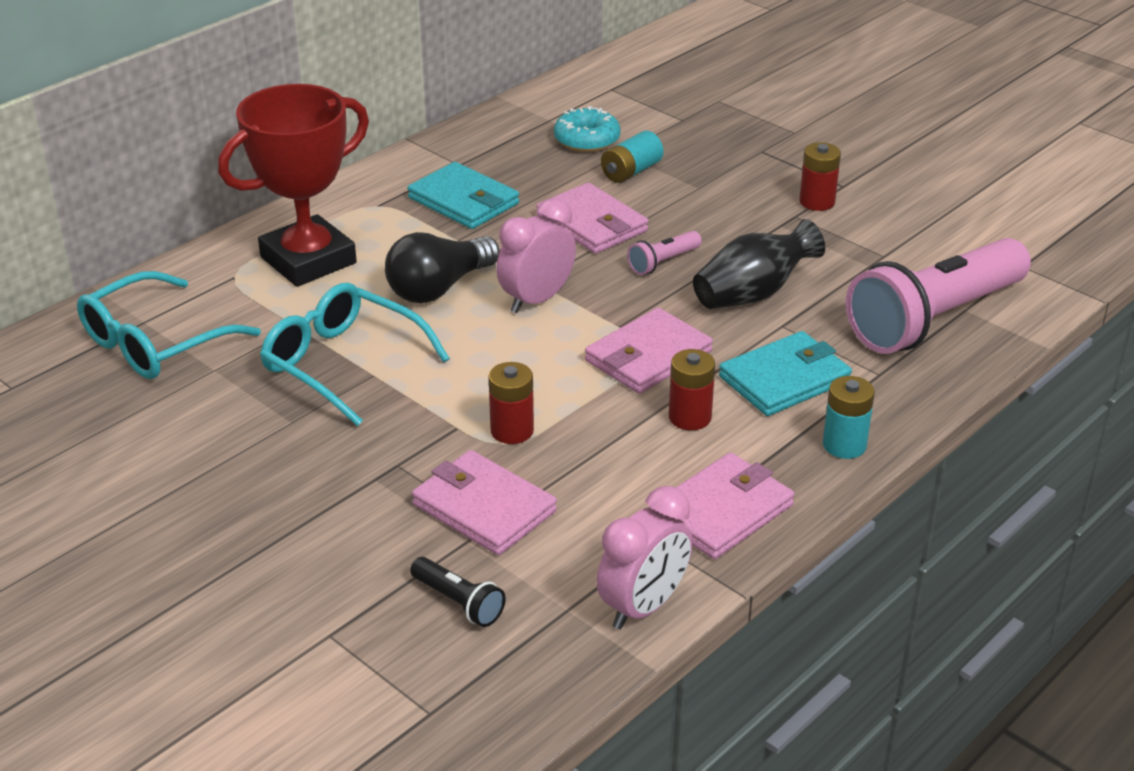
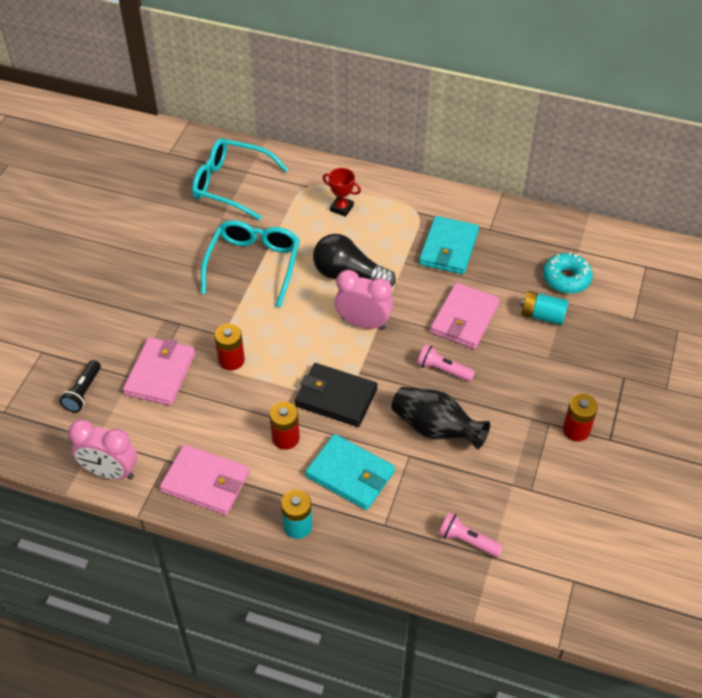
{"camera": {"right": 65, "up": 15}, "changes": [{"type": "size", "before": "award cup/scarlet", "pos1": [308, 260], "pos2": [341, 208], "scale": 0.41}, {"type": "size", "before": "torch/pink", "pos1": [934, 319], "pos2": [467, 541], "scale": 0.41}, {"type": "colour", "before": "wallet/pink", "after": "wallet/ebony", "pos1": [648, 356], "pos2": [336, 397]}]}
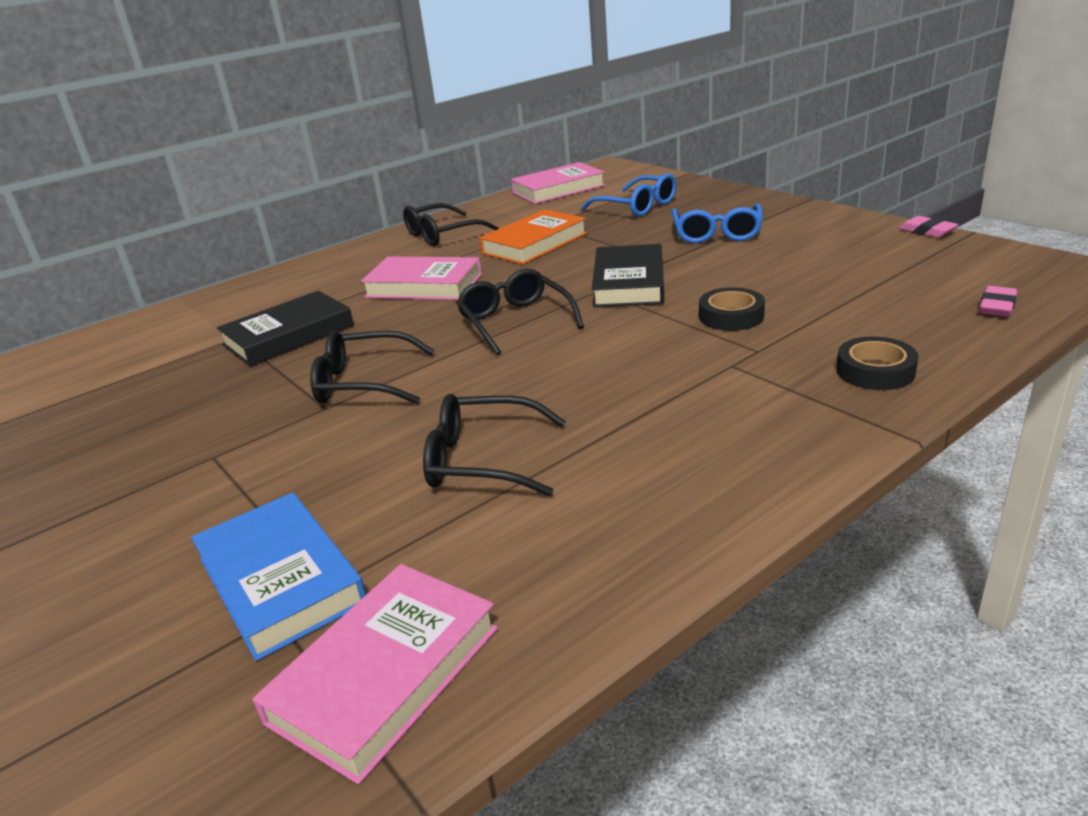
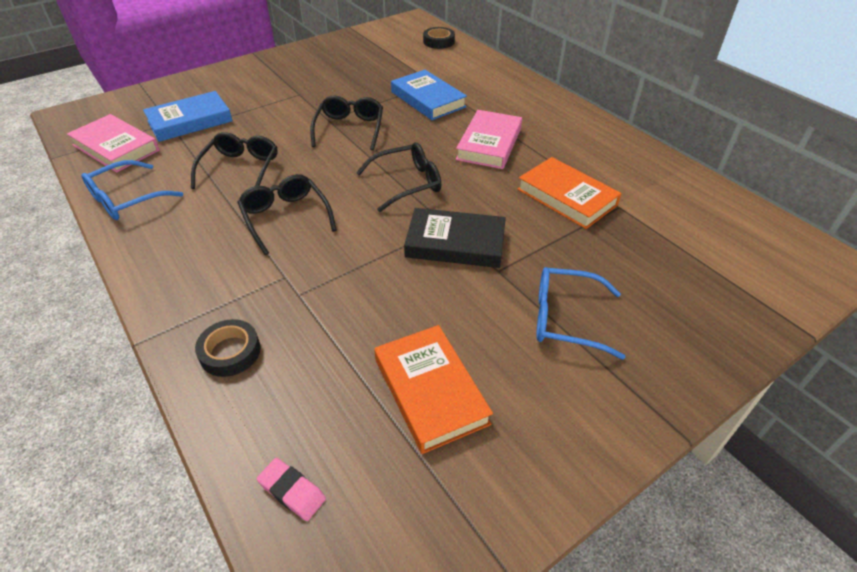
{"camera": {"right": 90, "up": 15}, "changes": [{"type": "missing", "before": "hardback/pink", "pos1": [558, 189]}, {"type": "relocated", "before": "eyeglasses/cobalt", "pos1": [636, 206], "pos2": [127, 199]}, {"type": "relocated", "before": "eyeglasses/ebony", "pos1": [443, 234], "pos2": [286, 218]}, {"type": "missing", "before": "gum eraser/pink", "pos1": [927, 231]}, {"type": "relocated", "before": "sticky tape/ebony", "pos1": [731, 316], "pos2": [438, 41]}, {"type": "colour", "before": "hardback/ebony", "after": "hardback/cobalt", "pos1": [289, 335], "pos2": [428, 99]}, {"type": "appeared", "after": "hardback/orange-coloured", "pos2": [430, 391]}]}
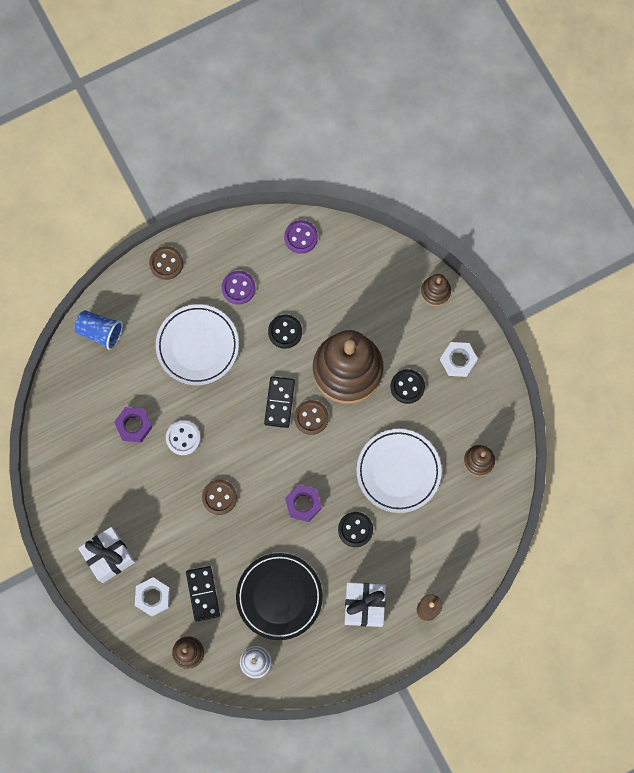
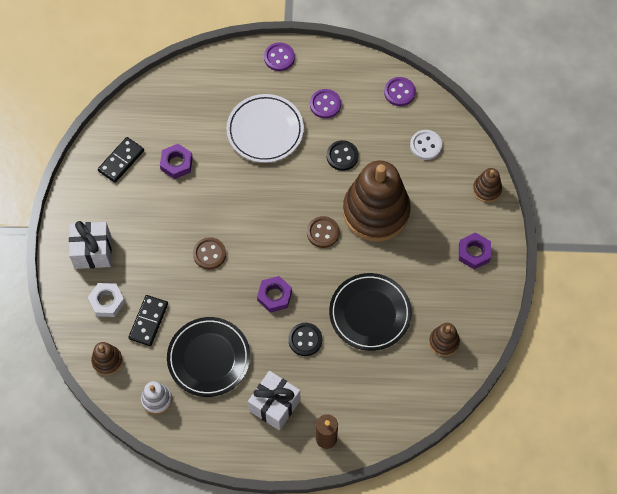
{"camera": {"right": 30, "up": -10}, "changes": [{"type": "colour", "before": "shirt button/russet", "after": "shirt button/purple", "pos1": [166, 263], "pos2": [279, 57]}, {"type": "missing", "before": "beaker/cobalt", "pos1": [100, 332]}, {"type": "colour", "before": "nut/snow-white", "after": "nut/purple", "pos1": [458, 360], "pos2": [474, 253]}, {"type": "missing", "before": "shirt button/ebony", "pos1": [407, 387]}, {"type": "relocated", "before": "domino piece/ebony", "pos1": [279, 402], "pos2": [121, 161]}, {"type": "relocated", "before": "shirt button/snow-white", "pos1": [183, 438], "pos2": [425, 145]}, {"type": "colour", "before": "dinner plate/snow-white", "after": "dinner plate/ebony", "pos1": [398, 471], "pos2": [370, 313]}]}
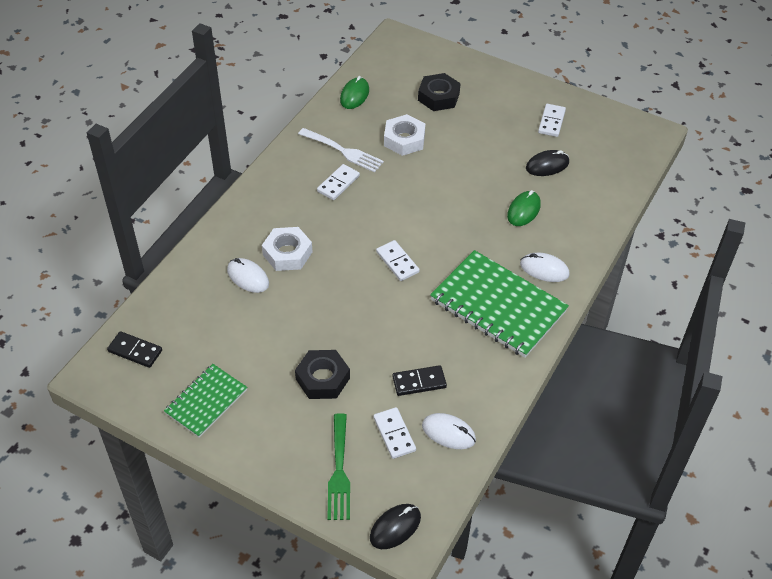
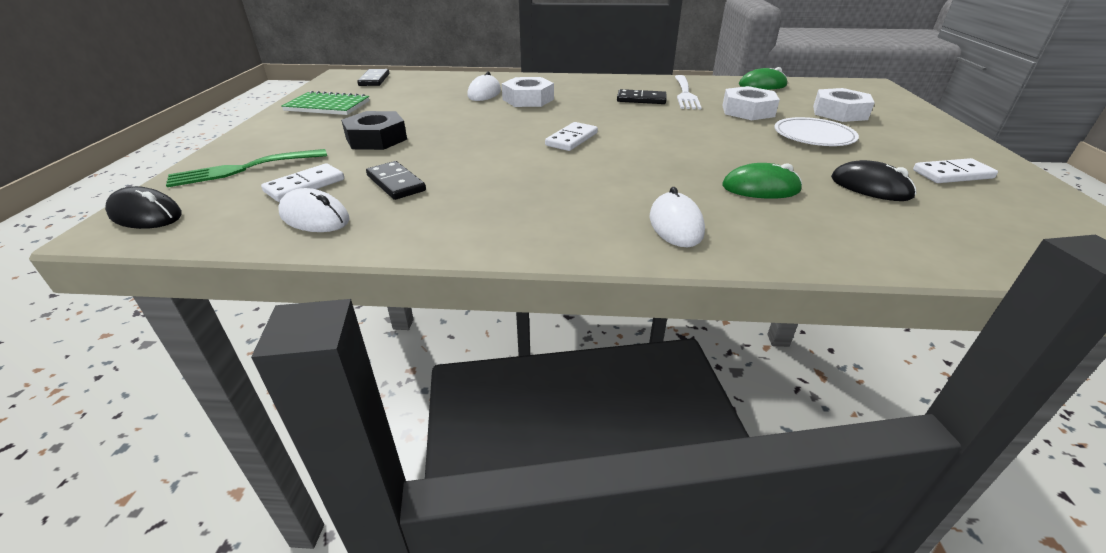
{"camera": {"right": 65, "up": -15}, "changes": [{"type": "colour", "before": "nut/ebony", "after": "nut/snow-white", "pos1": [438, 97], "pos2": [839, 113]}, {"type": "colour", "before": "domino piece/snow-white", "after": "domino piece/ebony", "pos1": [338, 183], "pos2": [641, 99]}, {"type": "missing", "before": "exercise book/leaf-green", "pos1": [498, 306]}, {"type": "spun", "before": "mouse/snow-white", "pos1": [448, 433], "pos2": [315, 217], "turn": -60}, {"type": "appeared", "after": "dinner plate/snow-white", "pos2": [813, 136]}]}
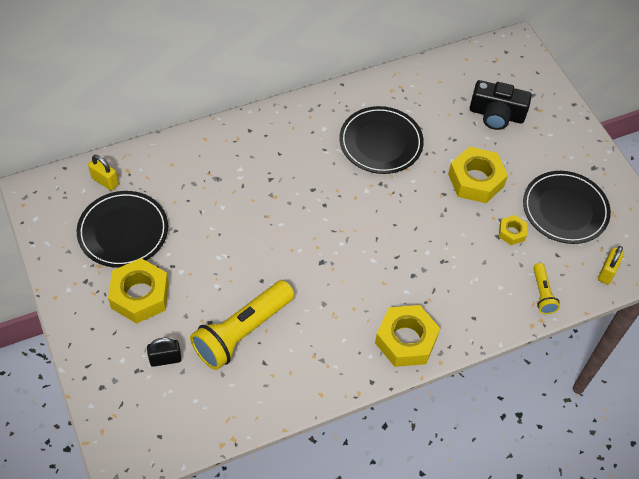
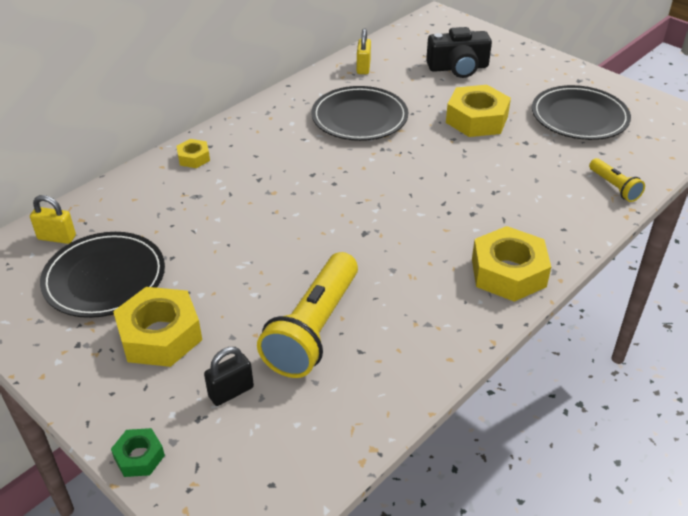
{"camera": {"right": -20, "up": -15}, "changes": [{"type": "relocated", "before": "nut/golden", "pos1": [511, 232], "pos2": [193, 158]}, {"type": "relocated", "before": "padlock/golden", "pos1": [607, 272], "pos2": [363, 67]}, {"type": "appeared", "after": "nut/leaf-green", "pos2": [139, 457]}]}
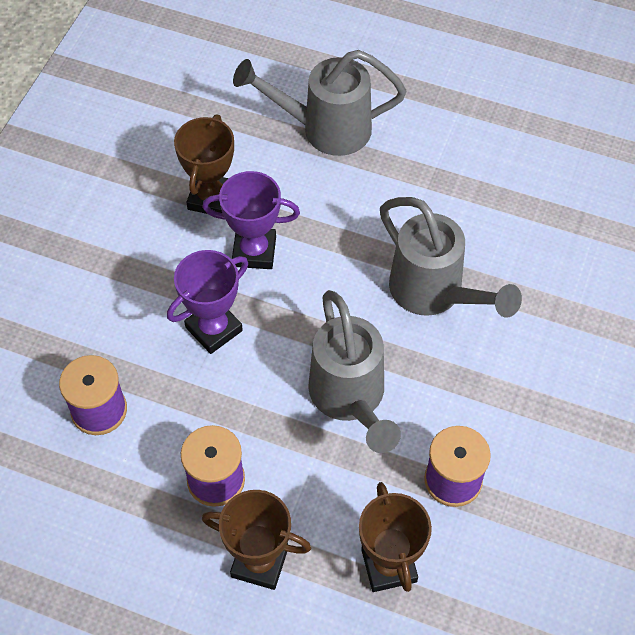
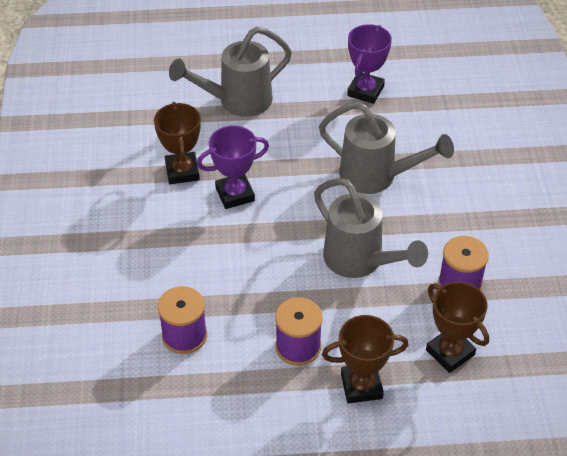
{"camera": {"right": -25, "up": -10}, "changes": [{"type": "relocated", "before": "award cup/purple", "pos1": [214, 329], "pos2": [365, 91]}]}
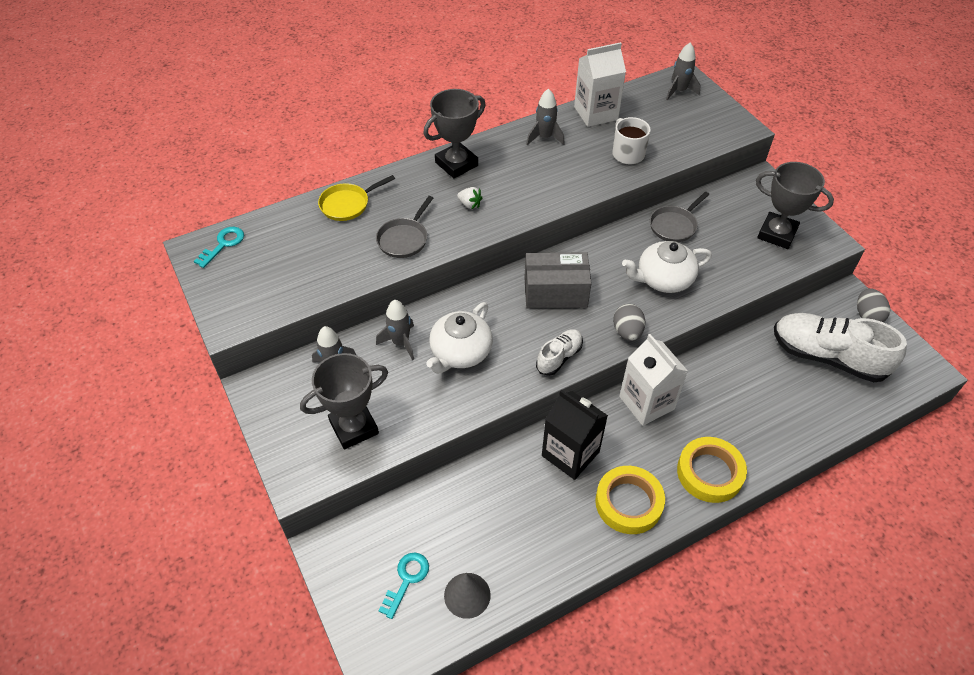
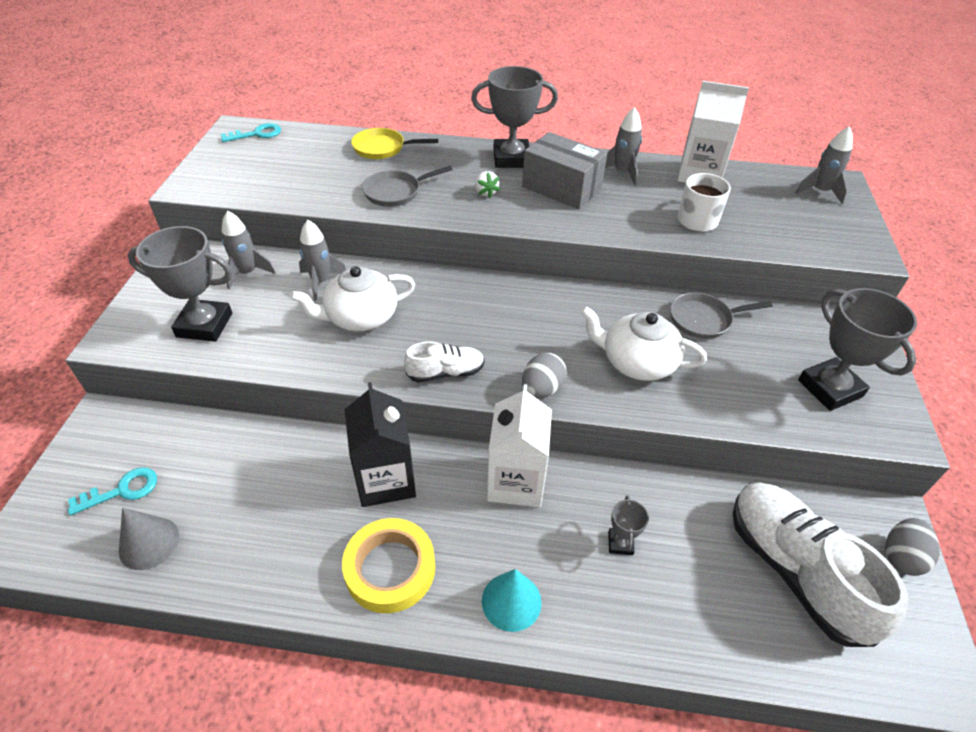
{"camera": {"right": 35, "up": -5}, "changes": [{"type": "relocated", "before": "package/gray", "pos1": [555, 292], "pos2": [561, 188]}, {"type": "exchanged", "before": "sticky tape/golden", "after": "cone shape/aqua", "pos1": [709, 473], "pos2": [511, 601]}, {"type": "appeared", "after": "award cup/gray", "pos2": [620, 543]}]}
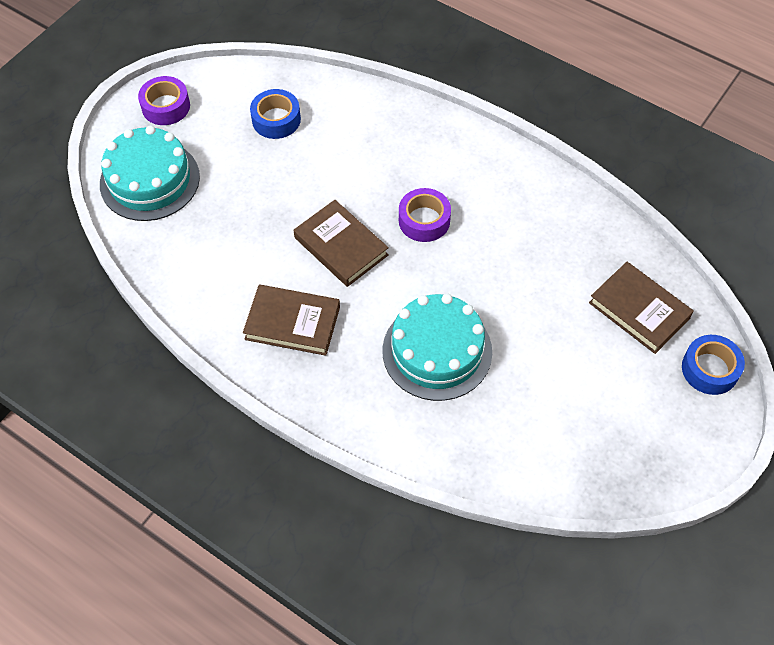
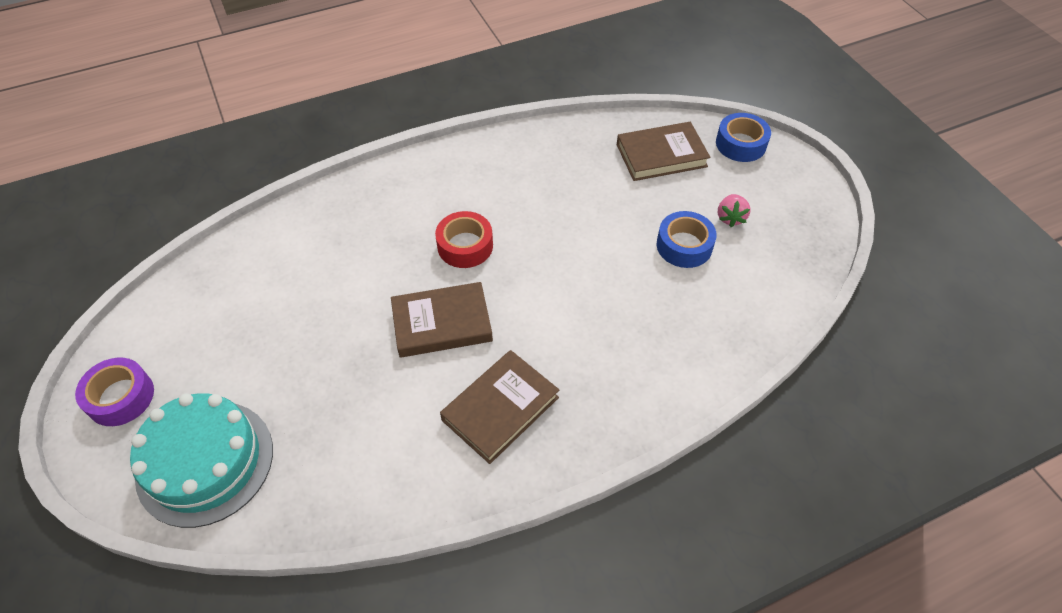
{"camera": {"right": -60, "up": -5}, "changes": [{"type": "relocated", "before": "sticky tape/cobalt", "pos1": [276, 120], "pos2": [684, 246]}, {"type": "colour", "before": "sticky tape/purple", "after": "sticky tape/scarlet", "pos1": [424, 220], "pos2": [465, 246]}, {"type": "missing", "before": "cake/aqua", "pos1": [437, 351]}, {"type": "appeared", "after": "toy strawberry/pink", "pos2": [730, 218]}]}
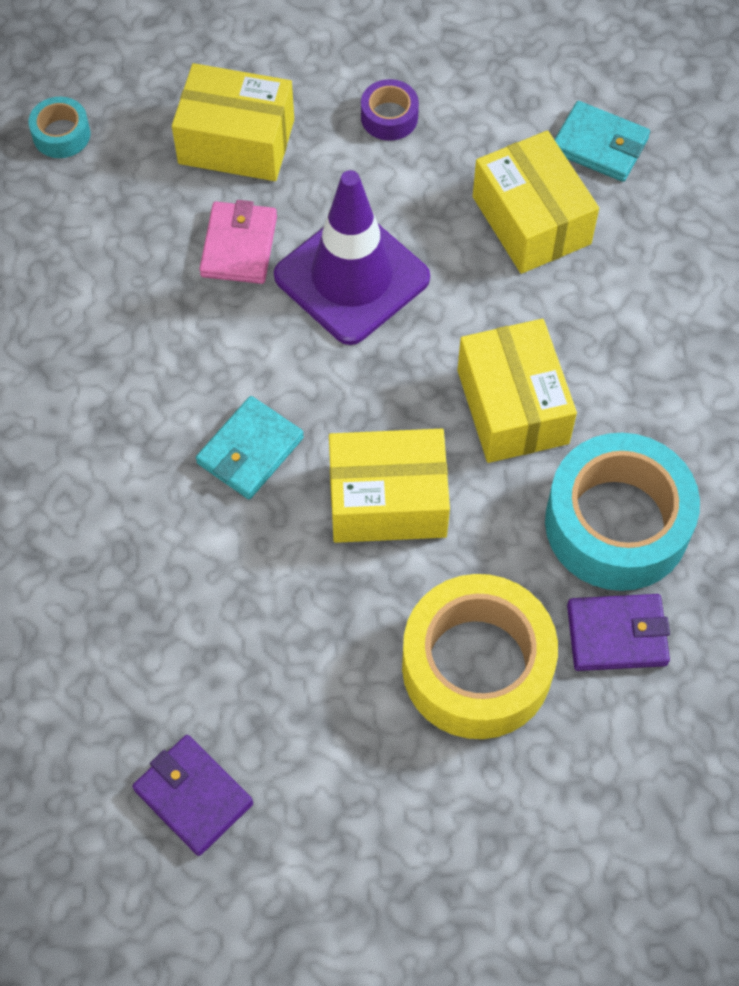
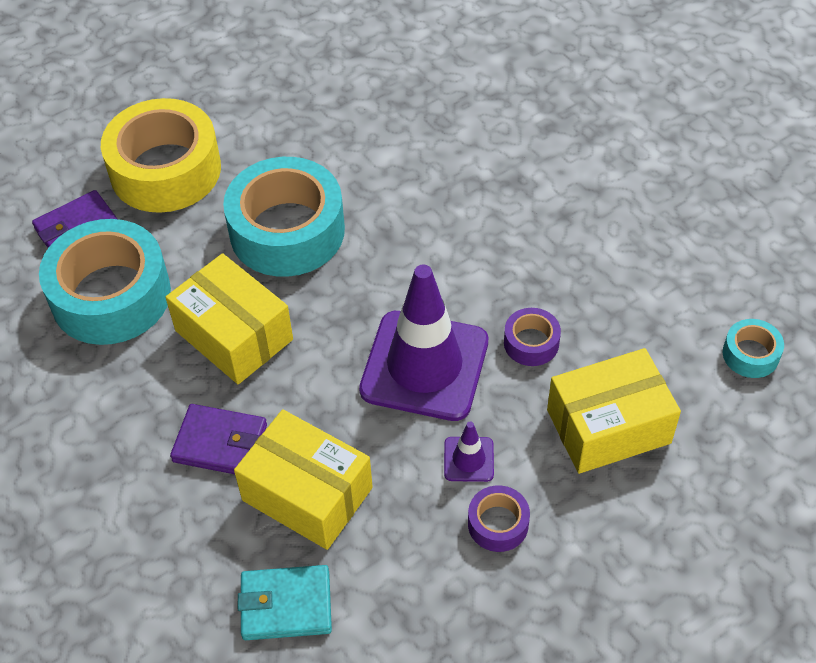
{"camera": {"right": 150, "up": -10}, "changes": [{"type": "exchanged", "before": "wallet/pink", "after": "sticky tape/purple", "pos1": [239, 246], "pos2": [531, 343]}, {"type": "missing", "before": "wallet/aqua", "pos1": [250, 451]}, {"type": "exchanged", "before": "package/golden", "after": "sticky tape/aqua", "pos1": [387, 500], "pos2": [287, 231]}, {"type": "relocated", "before": "wallet/purple", "pos1": [193, 796], "pos2": [220, 443]}, {"type": "appeared", "after": "road cone/purple", "pos2": [468, 459]}]}
